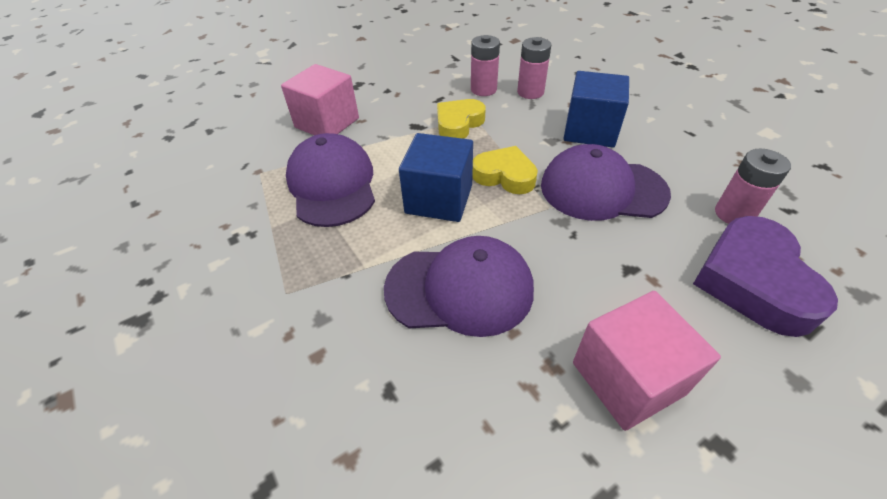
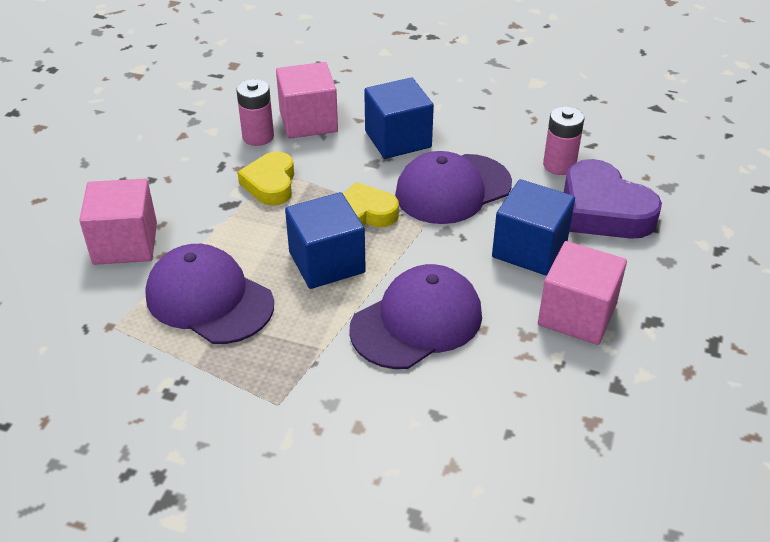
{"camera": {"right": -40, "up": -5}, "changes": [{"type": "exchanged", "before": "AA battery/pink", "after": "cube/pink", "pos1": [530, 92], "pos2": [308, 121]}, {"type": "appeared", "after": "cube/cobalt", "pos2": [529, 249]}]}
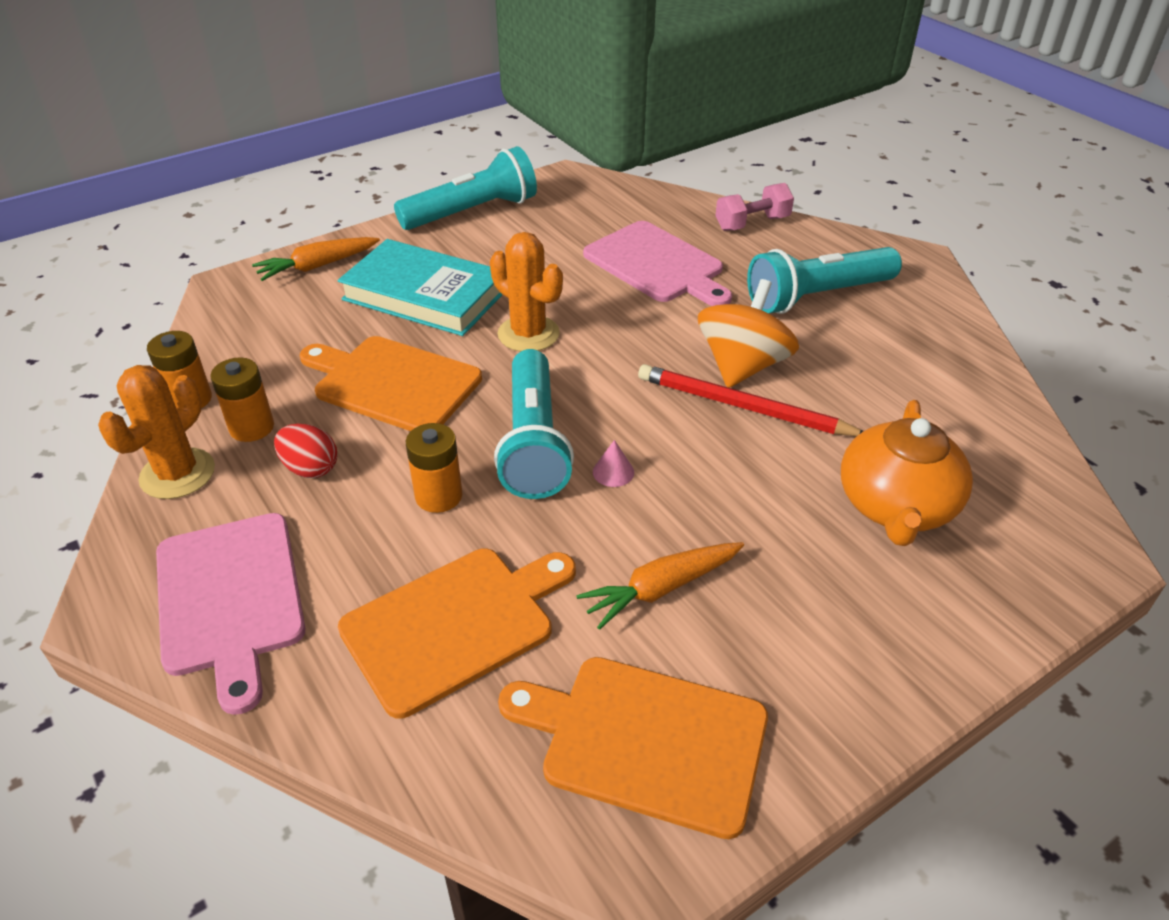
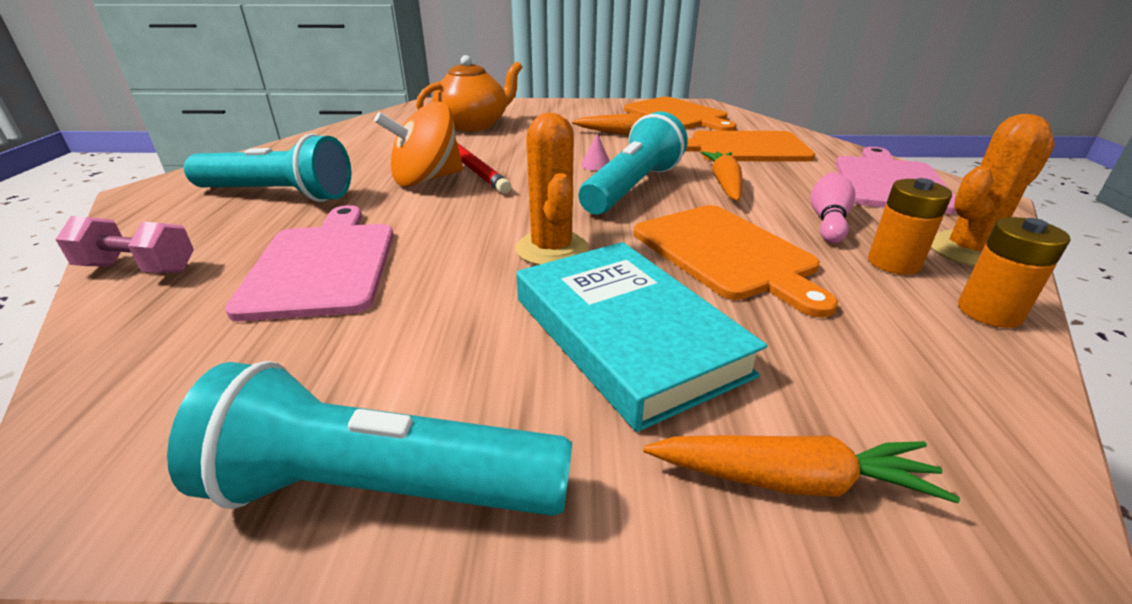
{"camera": {"right": -145, "up": -10}, "changes": [{"type": "exchanged", "before": "AA battery/orange-coloured", "after": "carrot/orange-coloured", "pos1": [439, 496], "pos2": [724, 184]}, {"type": "exchanged", "before": "egg shape/scarlet", "after": "bowling pin/pink", "pos1": [310, 468], "pos2": [828, 221]}]}
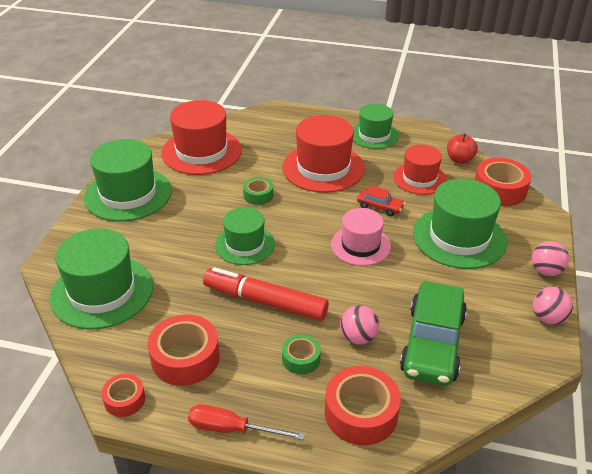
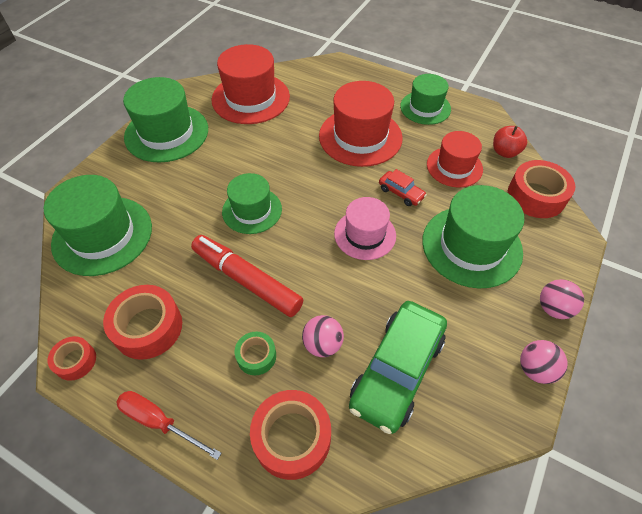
{"camera": {"right": 15, "up": 15}, "changes": [{"type": "missing", "before": "sticky tape/leaf-green", "pos1": [258, 195]}]}
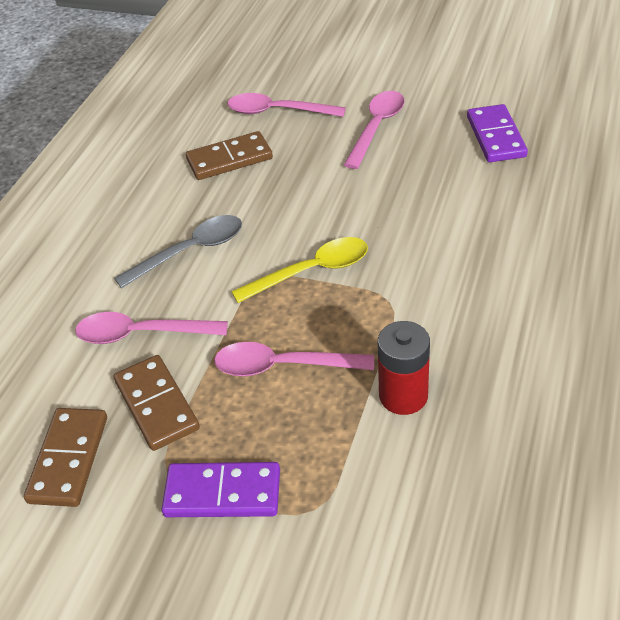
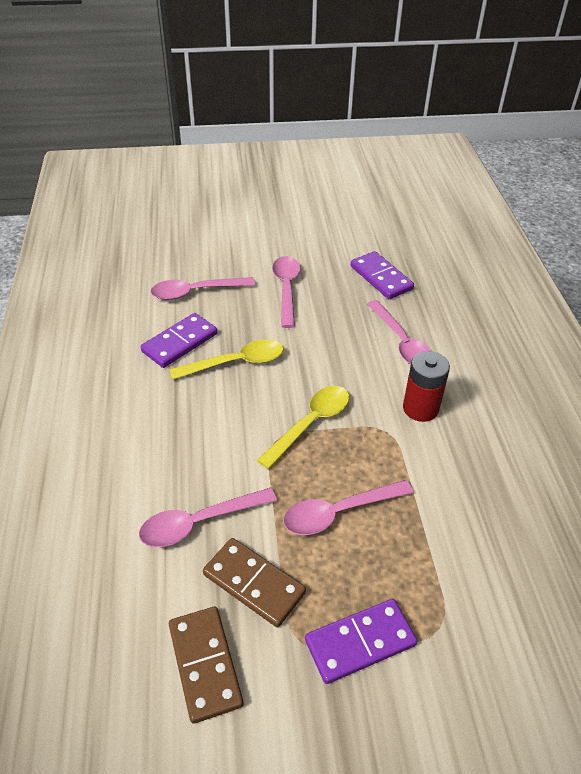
{"camera": {"right": -30, "up": 0}, "changes": [{"type": "colour", "before": "domino piece/russet", "after": "domino piece/purple", "pos1": [229, 159], "pos2": [180, 343]}, {"type": "missing", "before": "tablespoon/gray", "pos1": [190, 251]}, {"type": "relocated", "before": "AA battery/scarlet", "pos1": [403, 396], "pos2": [420, 408]}, {"type": "appeared", "after": "tablespoon/pink", "pos2": [401, 342]}, {"type": "appeared", "after": "tablespoon/golden", "pos2": [236, 362]}]}
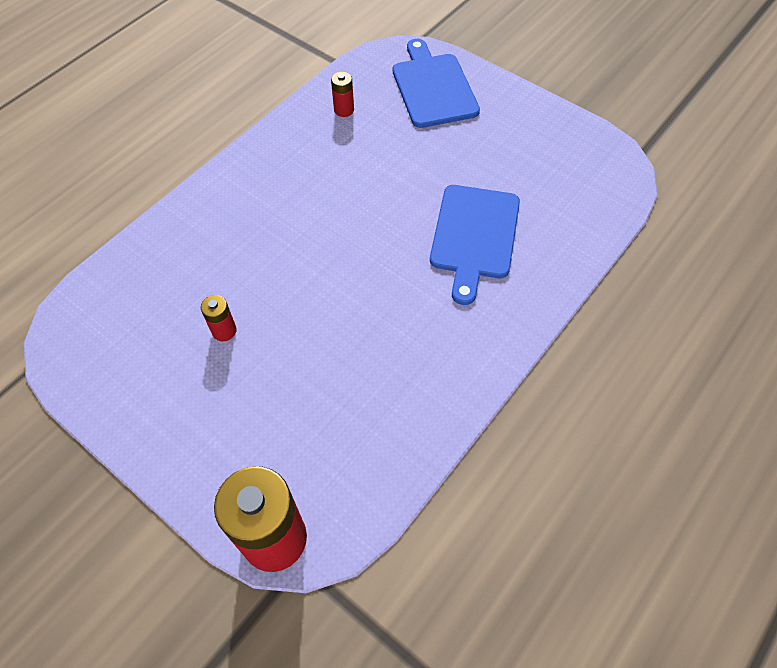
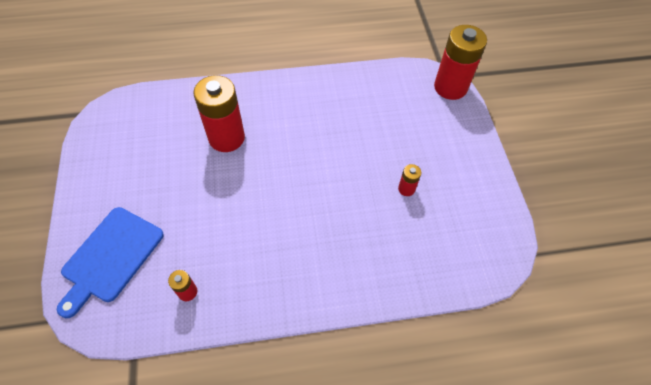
{"camera": {"right": -140, "up": 0}, "changes": [{"type": "exchanged", "before": "cutting board/cobalt", "after": "AA battery/scarlet", "pos1": [474, 236], "pos2": [226, 138]}]}
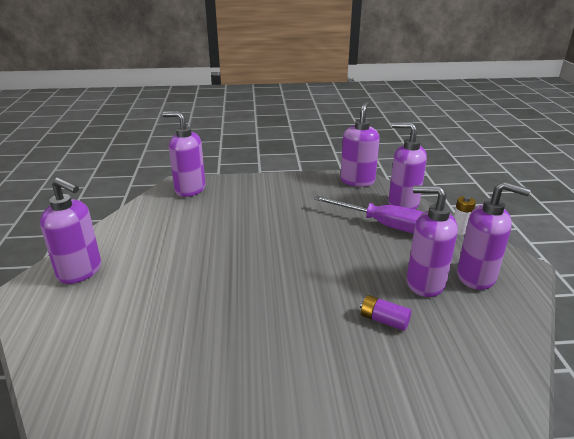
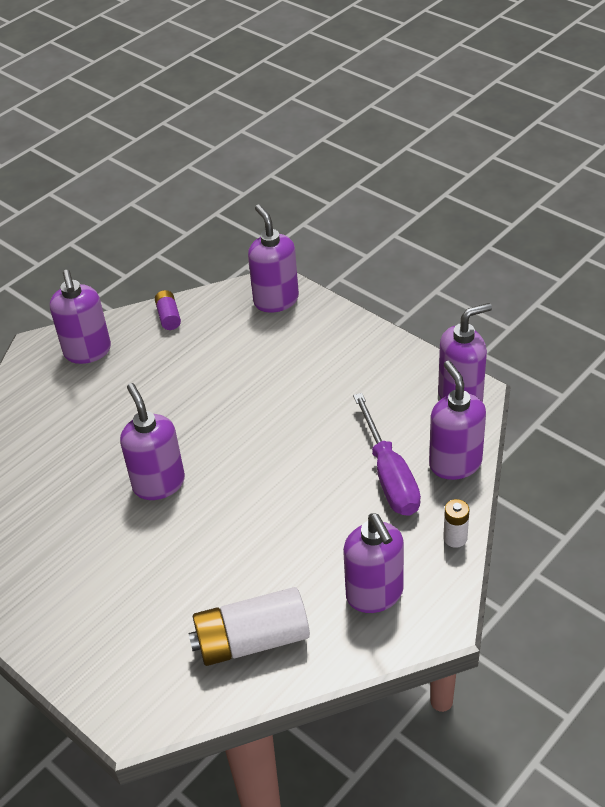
{"camera": {"right": 50, "up": 15}, "changes": [{"type": "relocated", "before": "soap dispenser/purple", "pos1": [425, 283], "pos2": [158, 483]}, {"type": "relocated", "before": "AA battery/purple", "pos1": [384, 320], "pos2": [168, 316]}, {"type": "appeared", "after": "AA battery/snow-white", "pos2": [251, 640]}]}
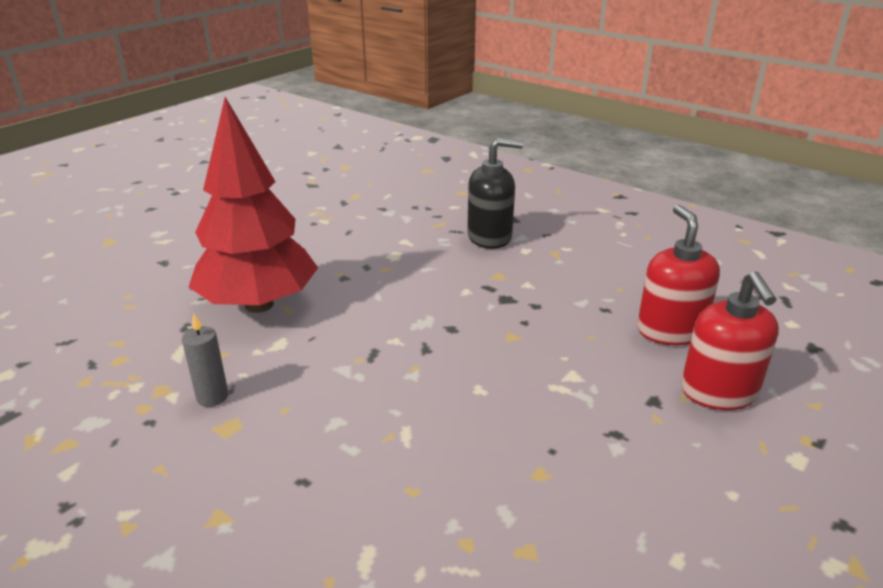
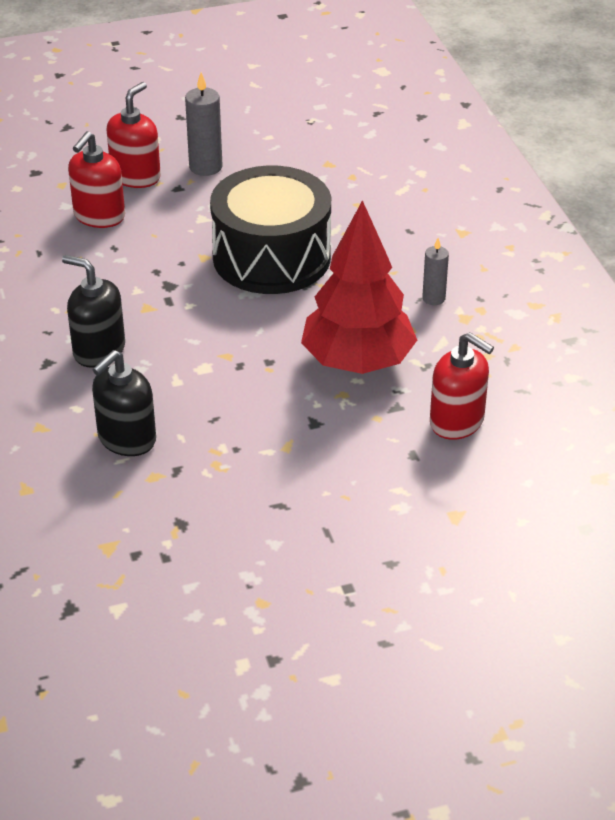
{"camera": {"right": -145, "up": 10}, "changes": [{"type": "appeared", "after": "wax candle/gray", "pos2": [205, 167]}, {"type": "appeared", "after": "toy drum/ebony", "pos2": [271, 257]}, {"type": "appeared", "after": "soap dispenser/scarlet", "pos2": [457, 422]}, {"type": "appeared", "after": "soap dispenser/ebony", "pos2": [126, 439]}]}
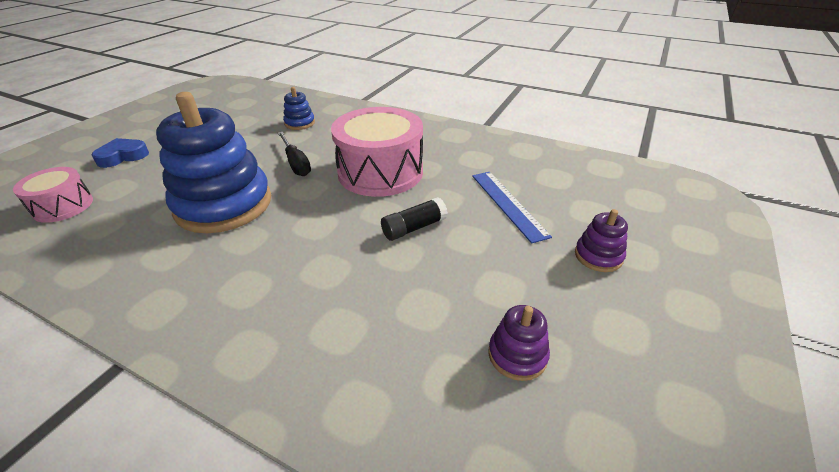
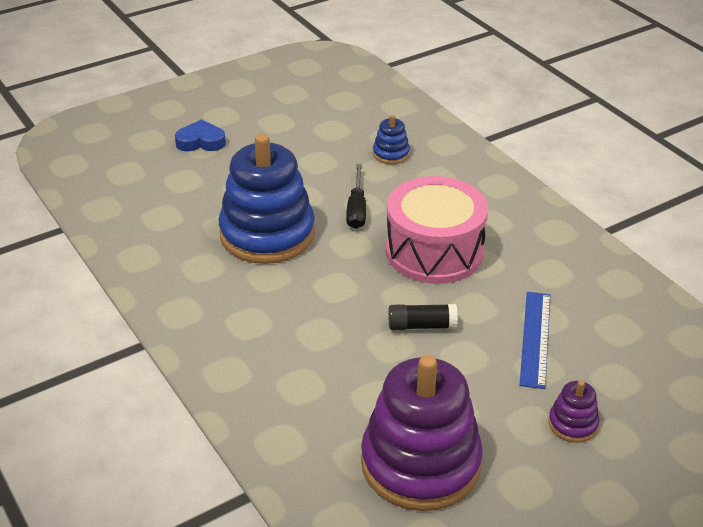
{"camera": {"right": 30, "up": 0}, "changes": [{"type": "missing", "before": "toy drum/pink", "pos1": [63, 206]}, {"type": "size", "before": "stacking rings/purple", "pos1": [517, 355], "pos2": [420, 463], "scale": 2.33}]}
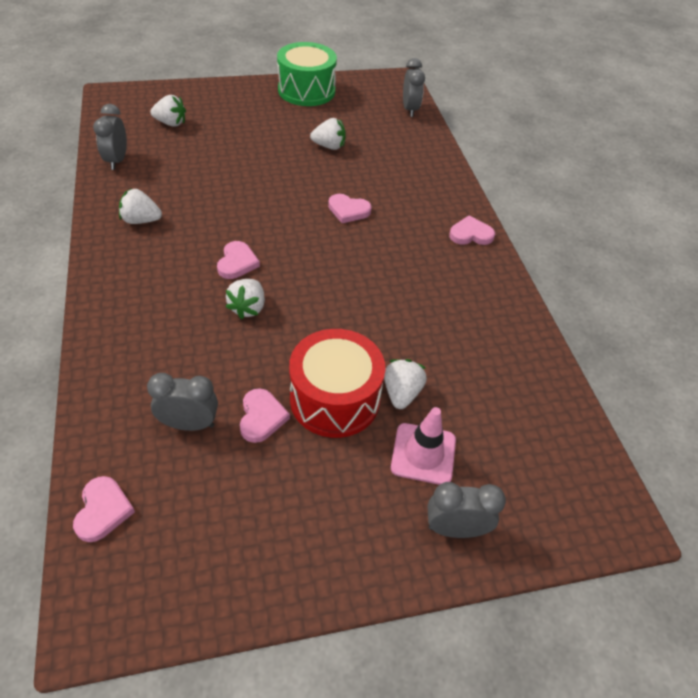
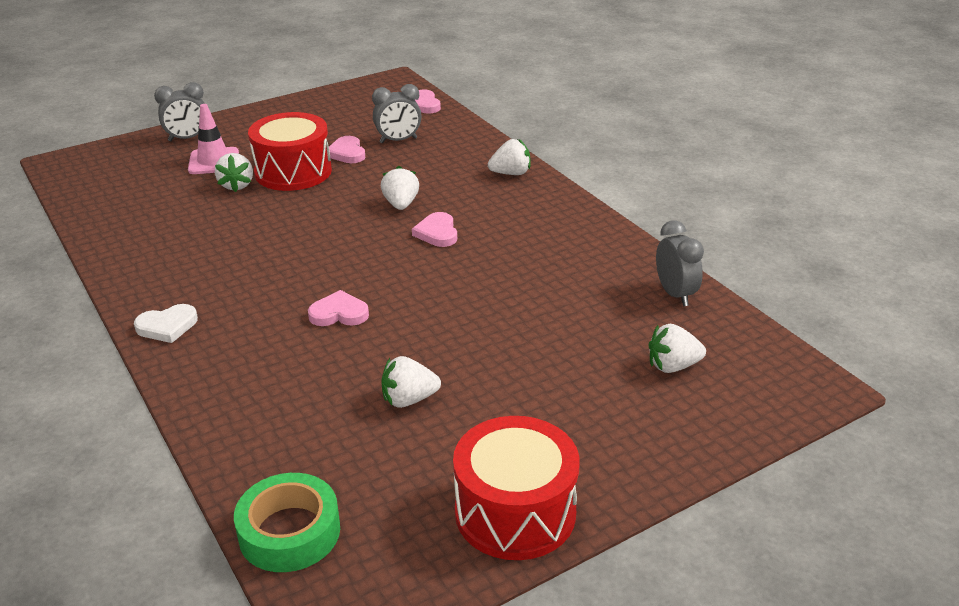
{"camera": {"right": 165, "up": -15}, "changes": [{"type": "colour", "before": "toy drum/leaf-green", "after": "toy drum/scarlet", "pos1": [306, 90], "pos2": [515, 512]}, {"type": "exchanged", "before": "clock/gray", "after": "sticky tape/leaf-green", "pos1": [410, 109], "pos2": [289, 532]}, {"type": "relocated", "before": "toy strawberry/snow-white", "pos1": [141, 220], "pos2": [511, 173]}, {"type": "colour", "before": "heart shape/pink", "after": "heart shape/snow-white", "pos1": [470, 234], "pos2": [167, 326]}]}
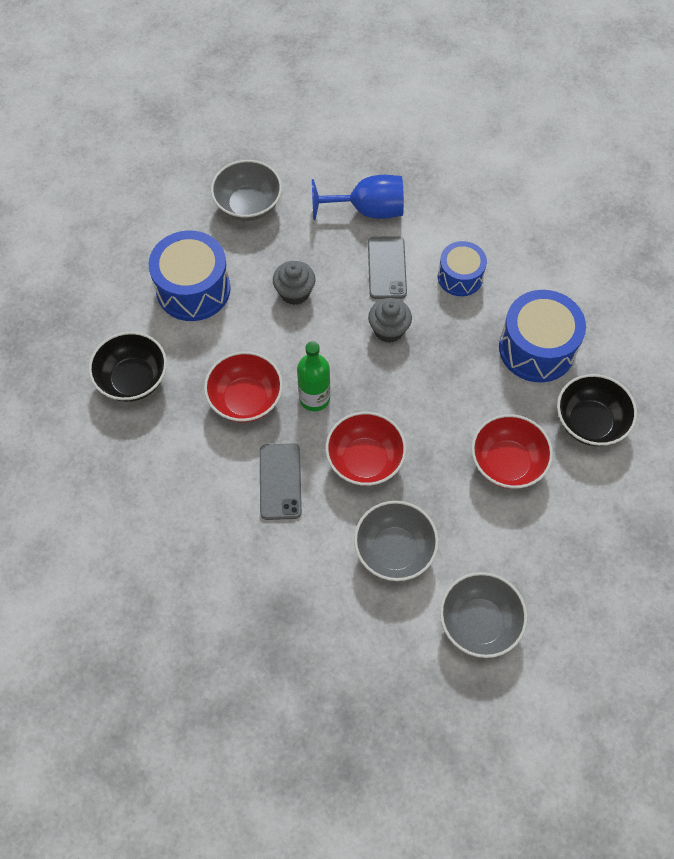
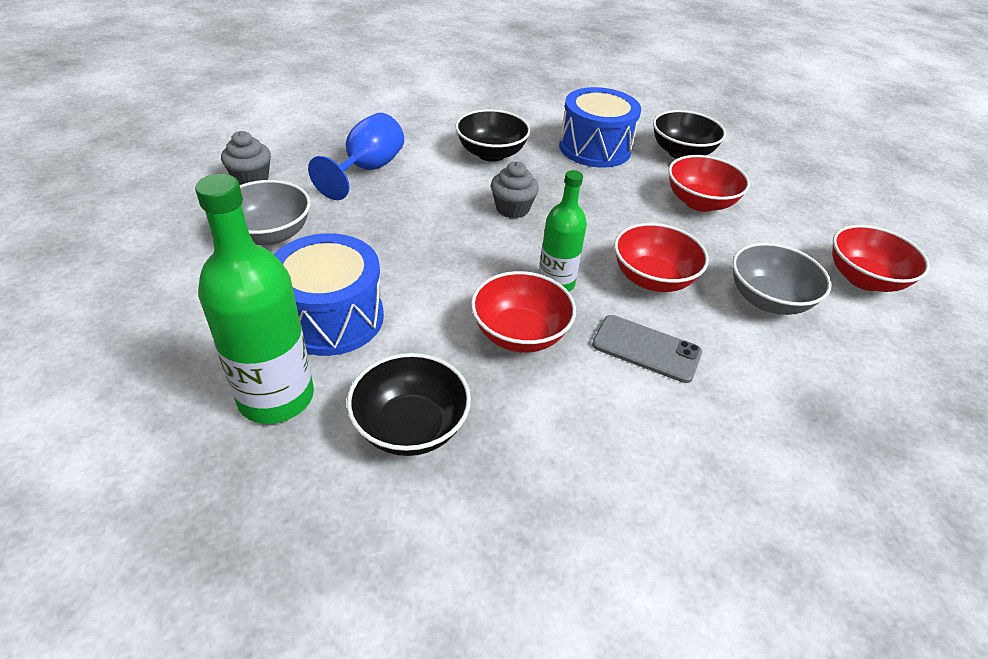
{"camera": {"right": -65, "up": -20}, "changes": [{"type": "missing", "before": "mobile phone/gray", "pos1": [387, 268]}, {"type": "exchanged", "before": "toy drum/cobalt", "after": "deep dish/ebony", "pos1": [460, 277], "pos2": [491, 153]}, {"type": "relocated", "before": "fairy cake/gray", "pos1": [294, 292], "pos2": [251, 179]}, {"type": "colour", "before": "deep dish/gray", "after": "deep dish/scarlet", "pos1": [479, 622], "pos2": [864, 279]}, {"type": "appeared", "after": "flask/leaf-green", "pos2": [276, 397]}]}
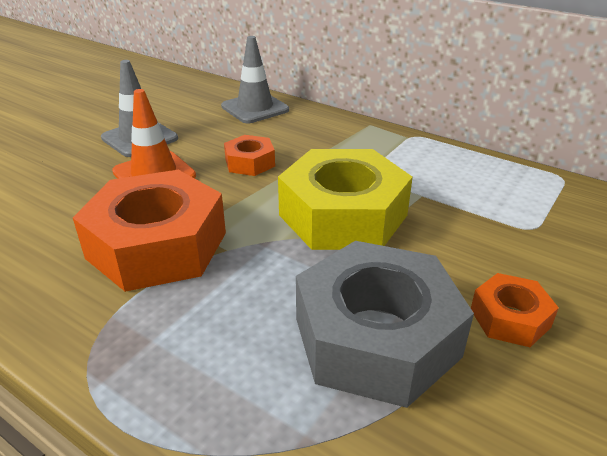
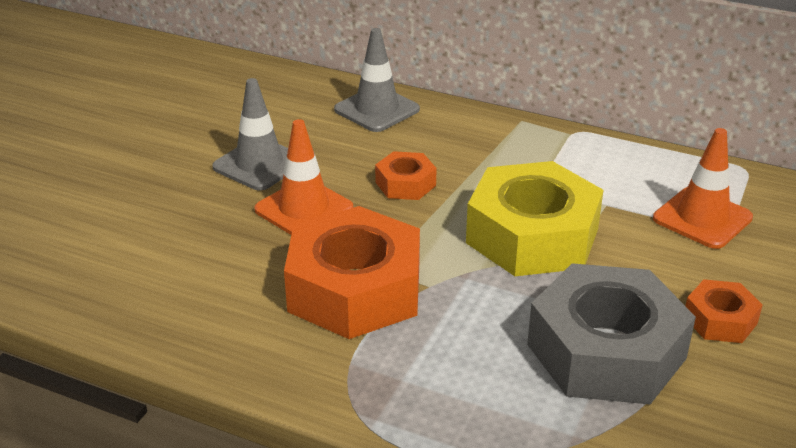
{"camera": {"right": -10, "up": 0}, "changes": [{"type": "appeared", "after": "road cone/orange-coloured", "pos2": [702, 218]}]}
